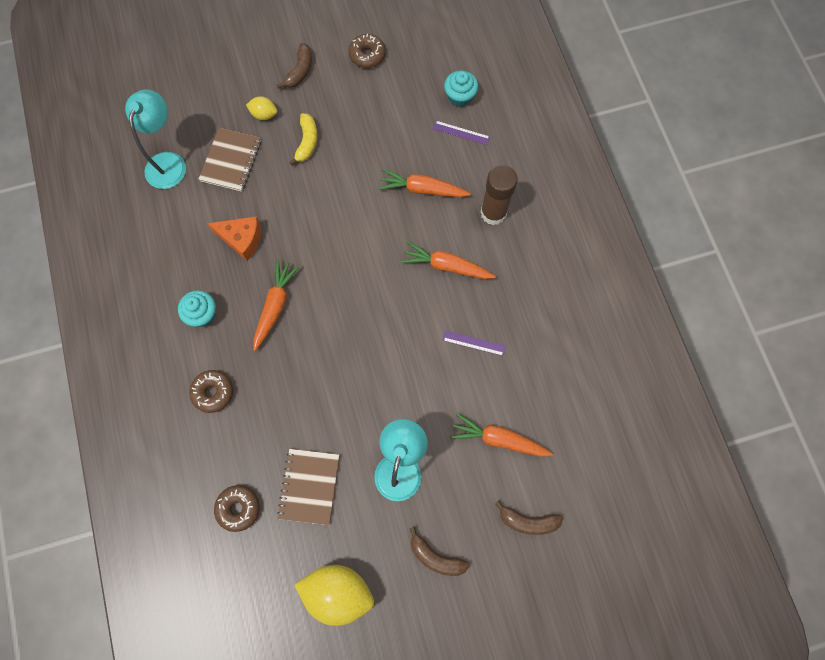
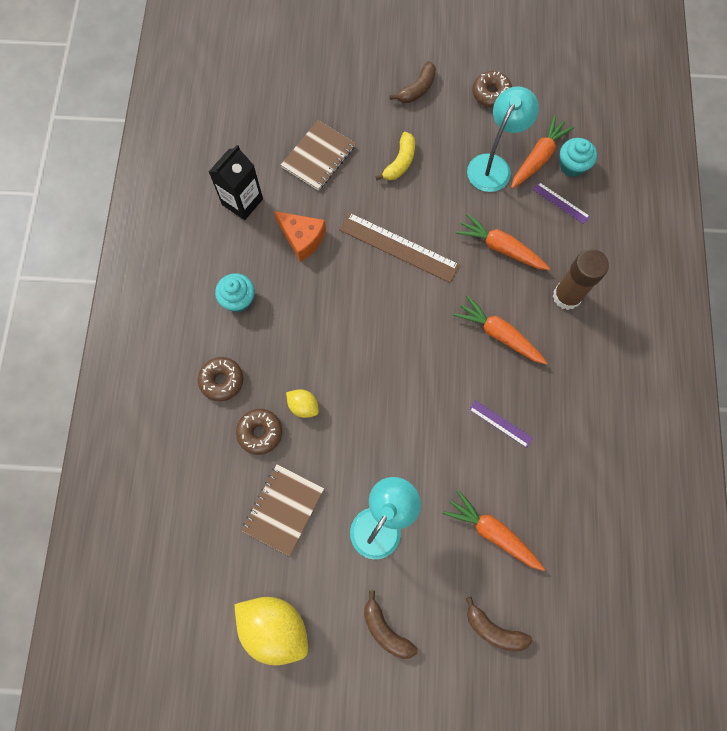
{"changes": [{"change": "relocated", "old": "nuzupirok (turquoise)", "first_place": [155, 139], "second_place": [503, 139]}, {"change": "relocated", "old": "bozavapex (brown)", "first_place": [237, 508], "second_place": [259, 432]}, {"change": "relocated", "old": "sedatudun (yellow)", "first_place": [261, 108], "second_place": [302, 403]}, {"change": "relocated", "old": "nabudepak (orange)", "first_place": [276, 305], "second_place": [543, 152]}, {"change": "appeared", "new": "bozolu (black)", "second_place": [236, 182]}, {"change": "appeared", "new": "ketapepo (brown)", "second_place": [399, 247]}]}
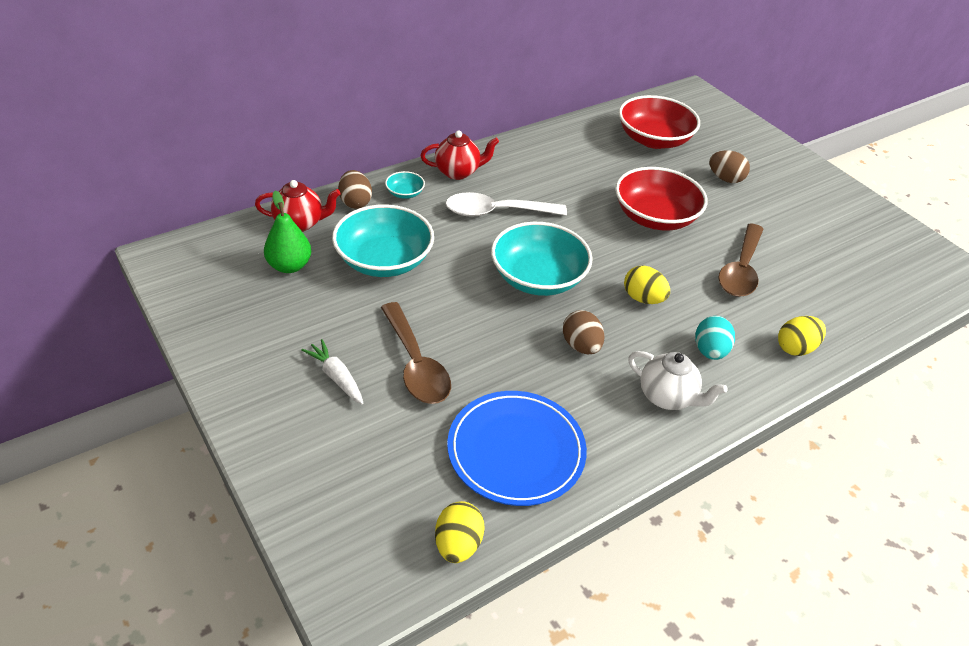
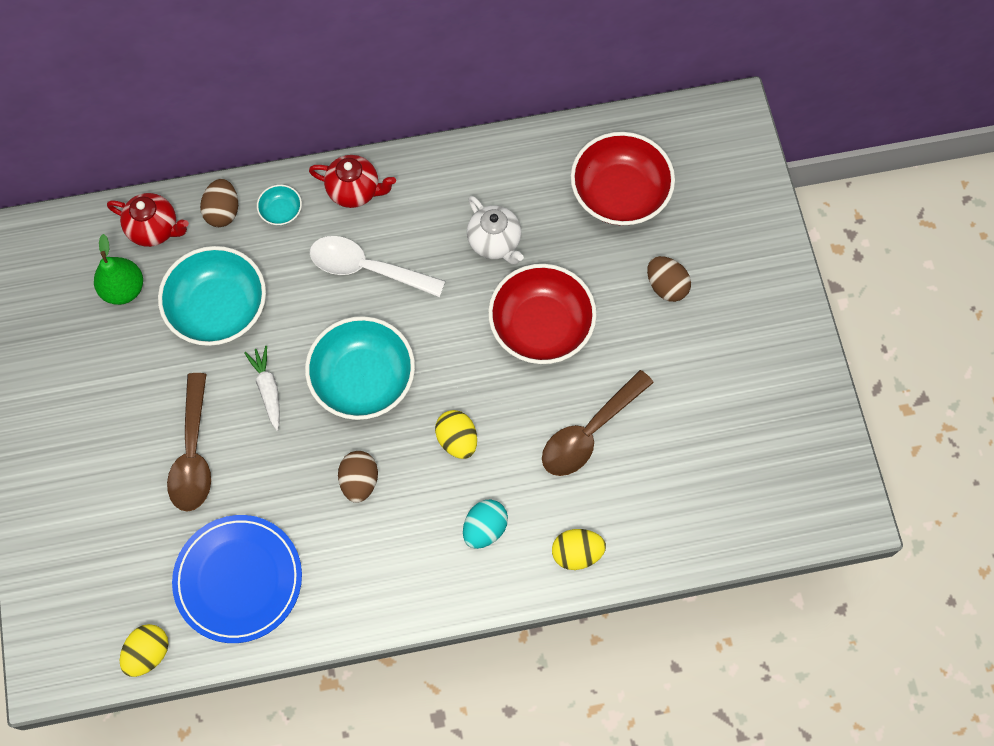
{"changes": [{"change": "relocated", "old": "nabudepak (white)", "first_place": [332, 372], "second_place": [262, 388]}, {"change": "relocated", "old": "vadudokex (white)", "first_place": [678, 380], "second_place": [495, 230]}]}
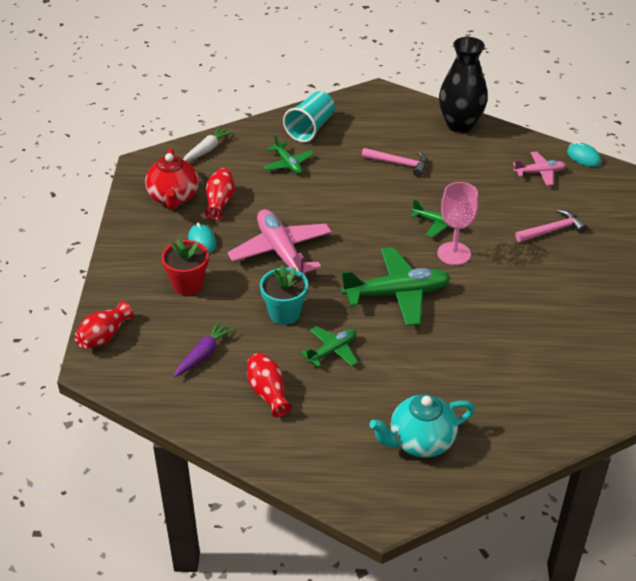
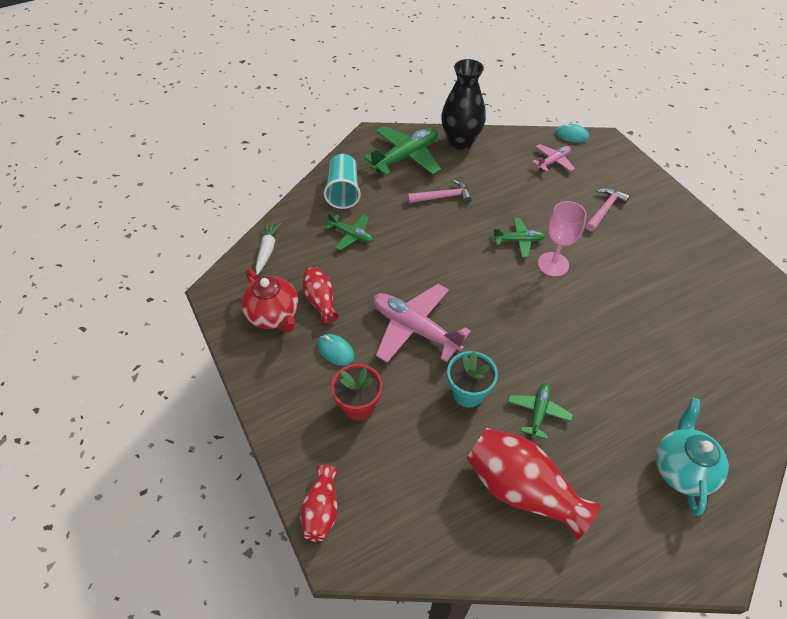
{"changes": [{"change": "missing", "old": "nabudepak (purple)", "first_place": [204, 349]}, {"change": "size", "old": "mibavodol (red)", "first_place": [269, 385], "second_place": [533, 483], "factor": 1.81}, {"change": "relocated", "old": "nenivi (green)", "first_place": [396, 286], "second_place": [402, 151]}, {"change": "spun", "old": "vadudokex (turquoise)", "first_place": [422, 426], "second_place": [692, 456], "degrees": 150}]}
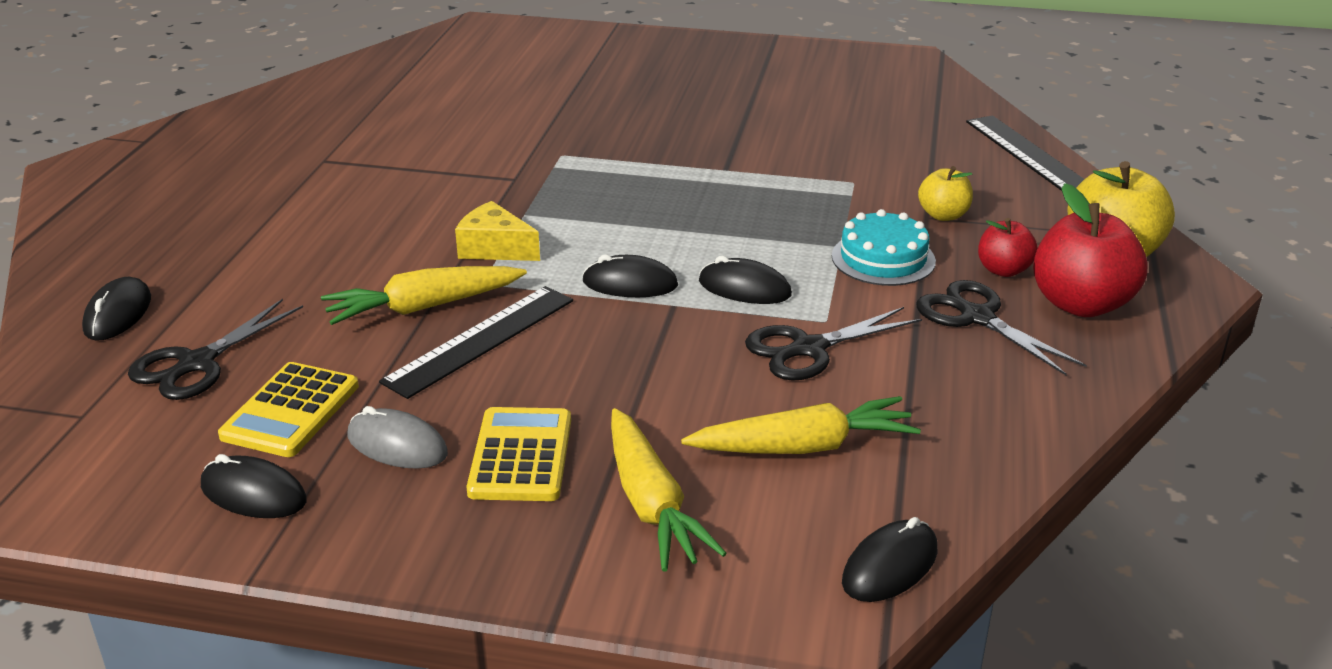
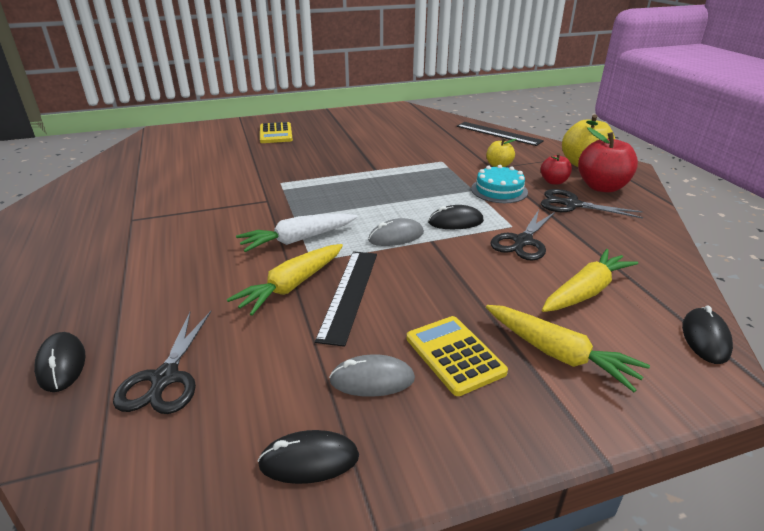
{"changes": [{"change": "relocated", "old": "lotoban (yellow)", "first_place": [288, 409], "second_place": [276, 132]}, {"change": "exchanged", "old": "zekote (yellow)", "new": "nabudepak (white)", "first_place": [497, 231], "second_place": [296, 233]}, {"change": "colour", "old": "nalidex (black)", "new": "nalidex (grey)", "first_place": [630, 275], "second_place": [396, 232]}]}
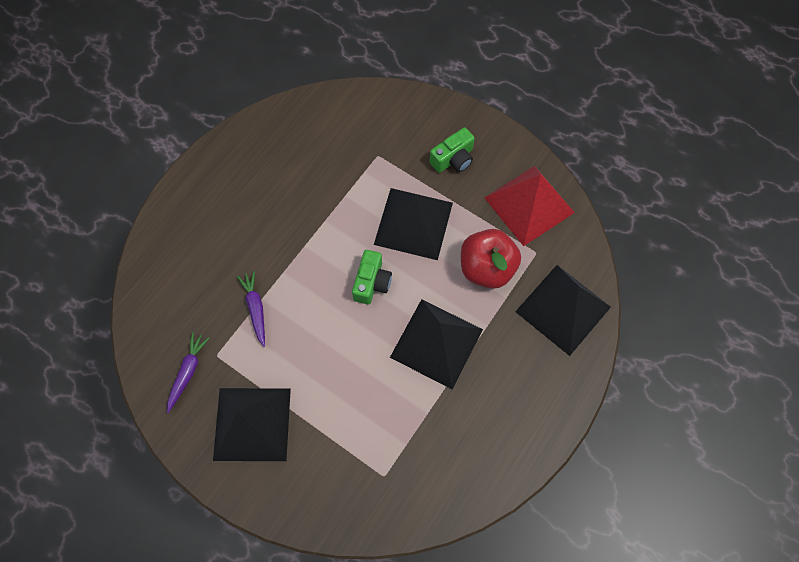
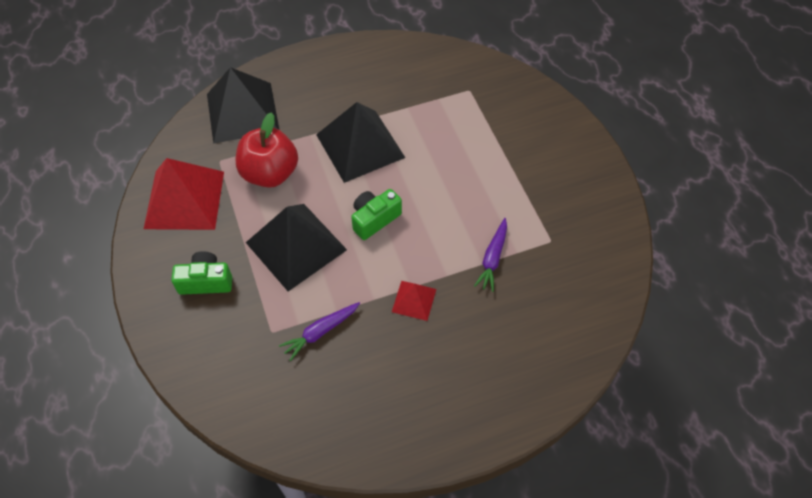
{"changes": [{"change": "relocated", "old": "nabudepak (purple)", "first_place": [188, 372], "second_place": [319, 331]}, {"change": "missing", "old": "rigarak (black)", "first_place": [252, 424]}, {"change": "appeared", "new": "rigarak (red)", "second_place": [414, 301]}]}
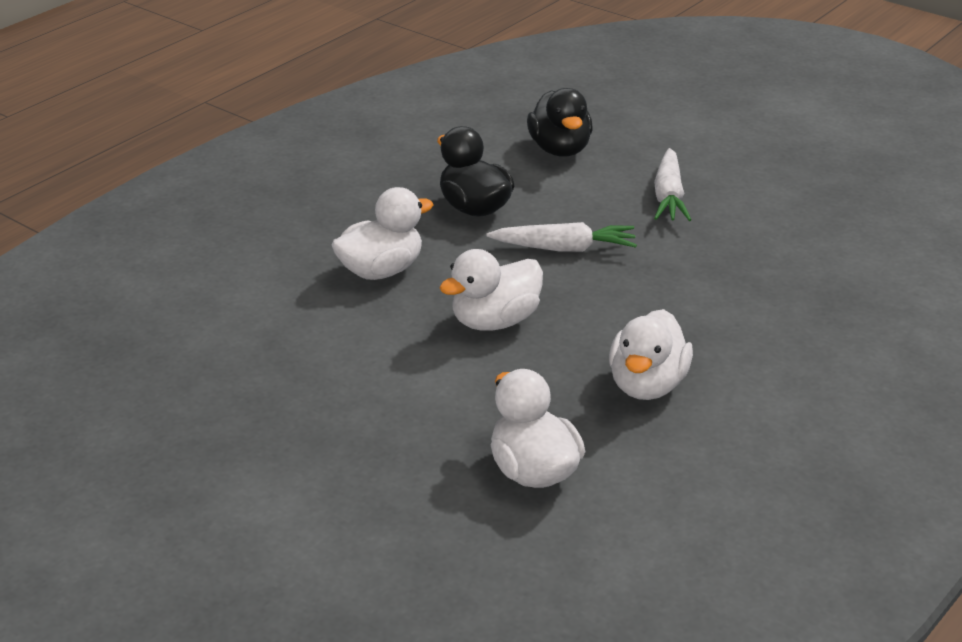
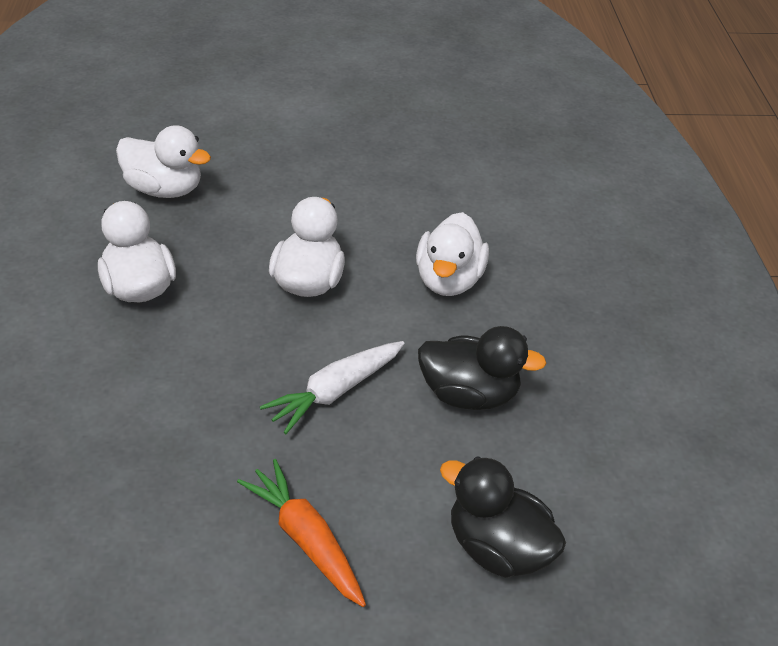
{"changes": [{"change": "colour", "old": "nabudepak (white)", "new": "nabudepak (orange)", "first_place": [672, 184], "second_place": [301, 533]}]}
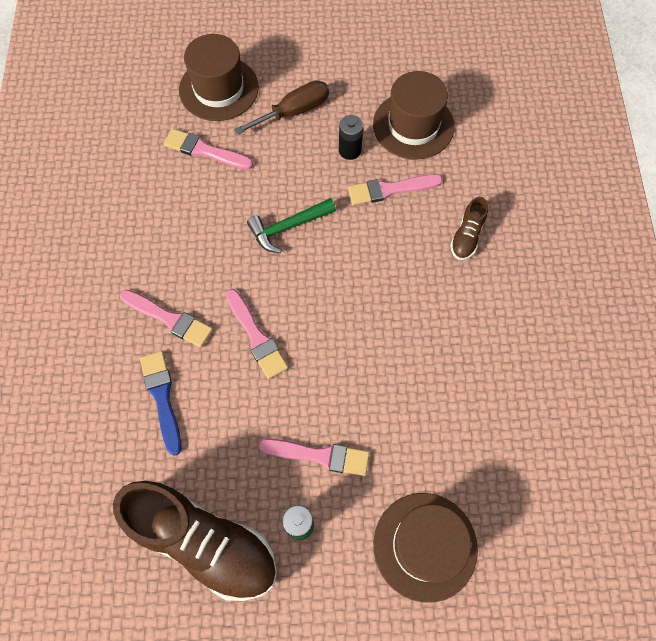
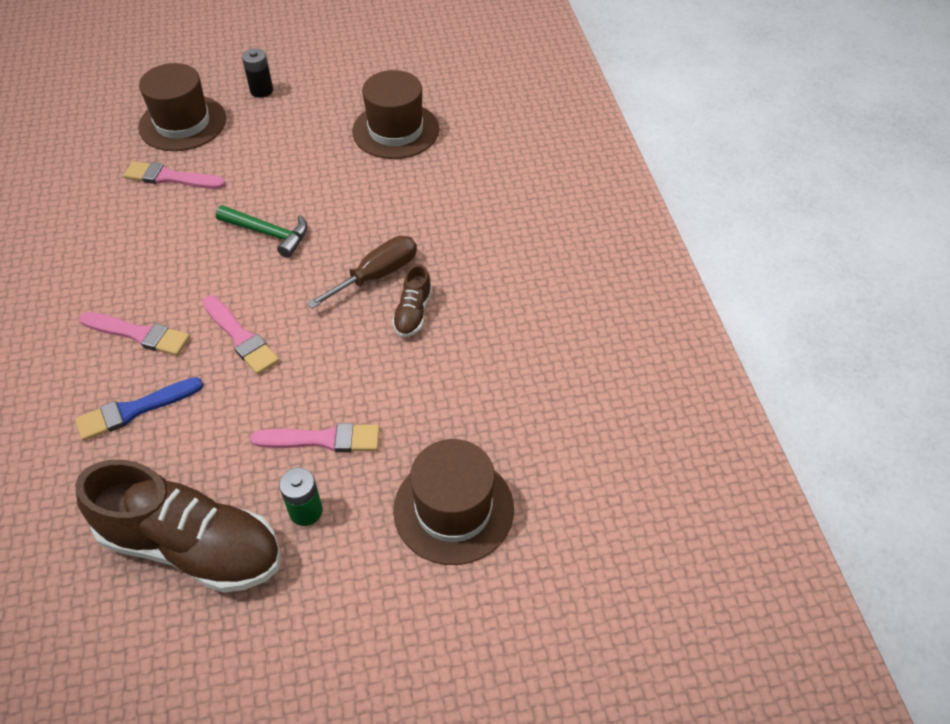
{"changes": [{"change": "spun", "old": "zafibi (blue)", "first_place": [161, 403], "second_place": [139, 409], "degrees": -90}, {"change": "relocated", "old": "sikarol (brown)", "first_place": [281, 107], "second_place": [362, 272]}, {"change": "spun", "old": "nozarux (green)", "first_place": [291, 225], "second_place": [262, 231], "degrees": -120}, {"change": "relocated", "old": "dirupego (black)", "first_place": [351, 137], "second_place": [257, 73]}, {"change": "missing", "old": "zafibi (pink)", "first_place": [395, 189]}, {"change": "relocated", "old": "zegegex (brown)", "first_place": [469, 228], "second_place": [412, 301]}]}
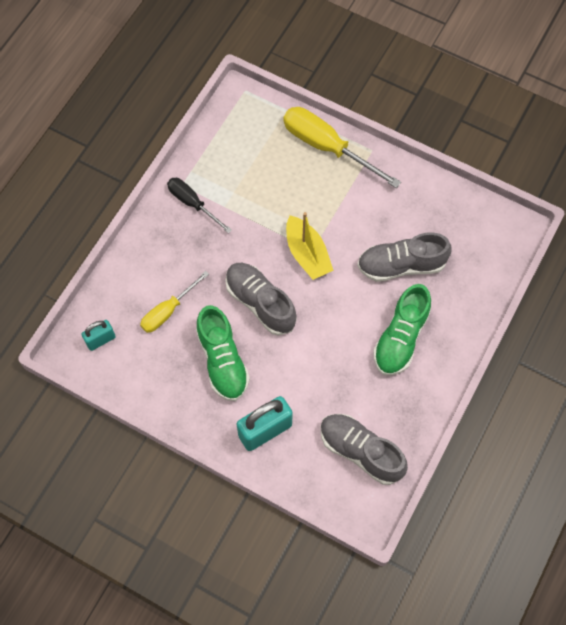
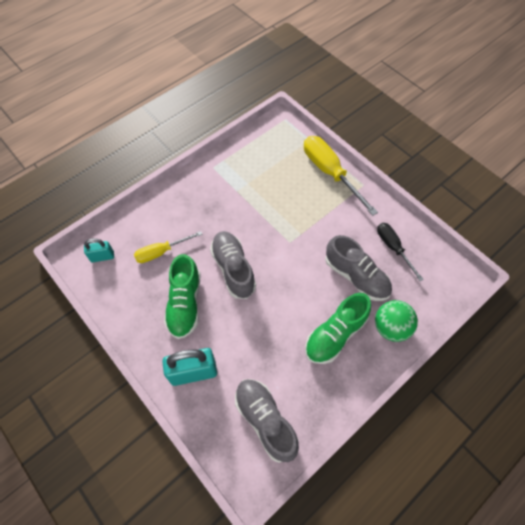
{"changes": [{"change": "relocated", "old": "sikarol (black)", "first_place": [199, 205], "second_place": [400, 252]}, {"change": "missing", "old": "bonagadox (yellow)", "first_place": [310, 246]}, {"change": "spun", "old": "zegegex (grey)", "first_place": [404, 257], "second_place": [358, 268], "degrees": -150}, {"change": "appeared", "new": "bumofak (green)", "second_place": [396, 321]}]}
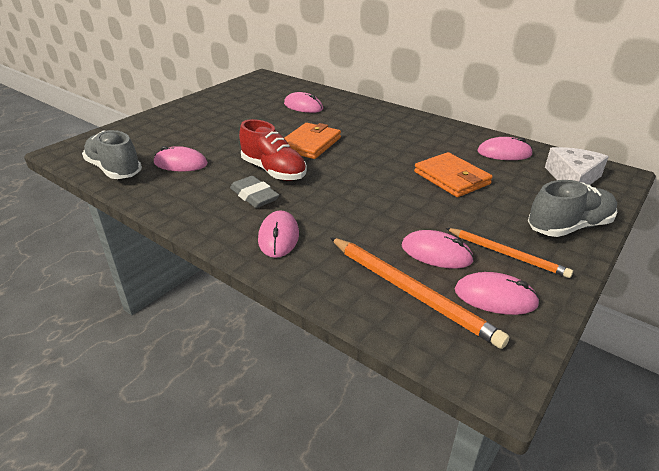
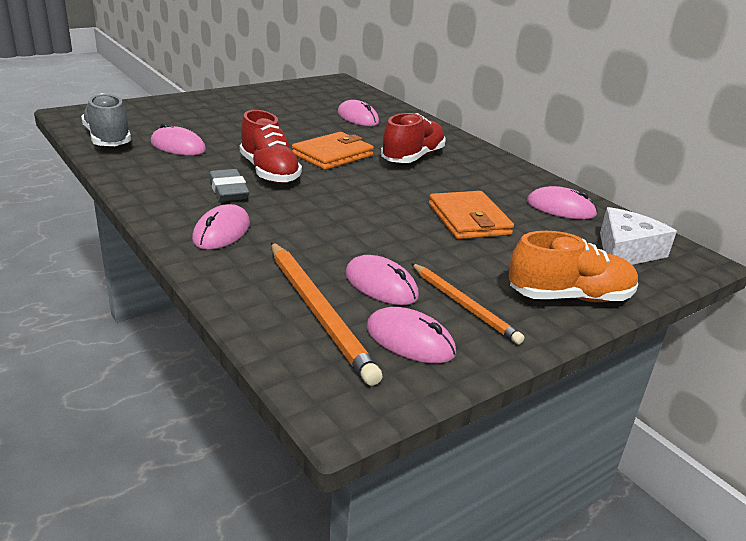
{"changes": [{"change": "colour", "old": "zegegex (grey)", "new": "zegegex (orange)", "first_place": [573, 208], "second_place": [573, 266]}, {"change": "appeared", "new": "zegegex (red)", "second_place": [413, 138]}]}
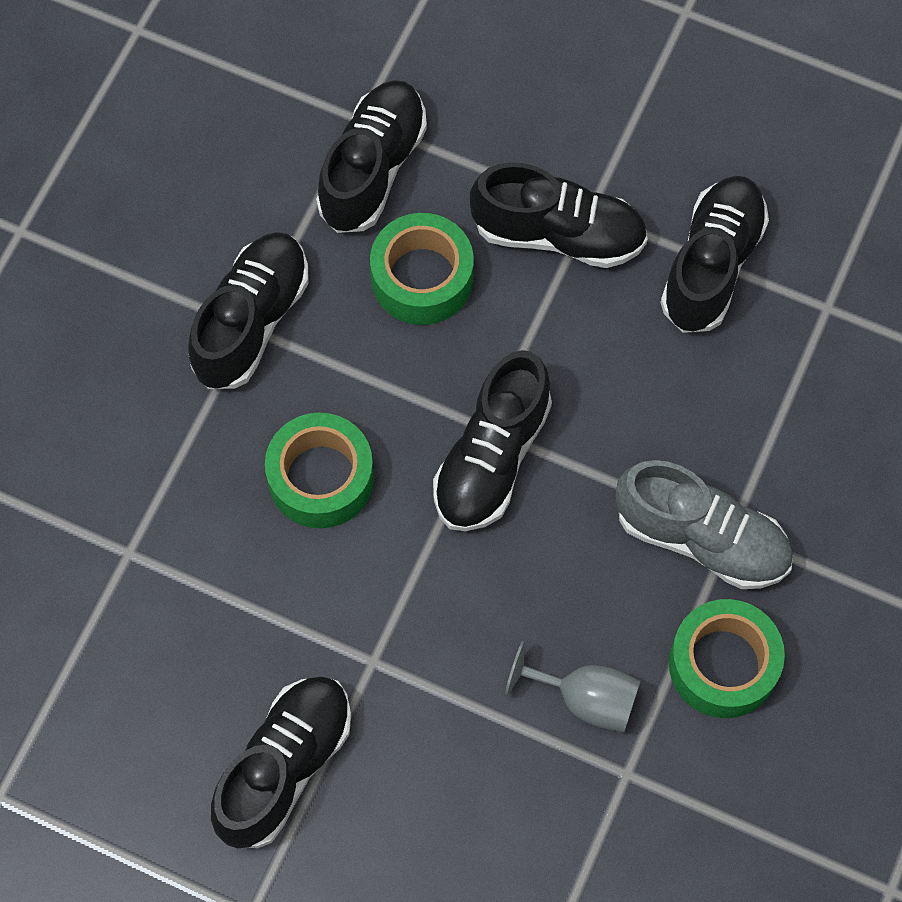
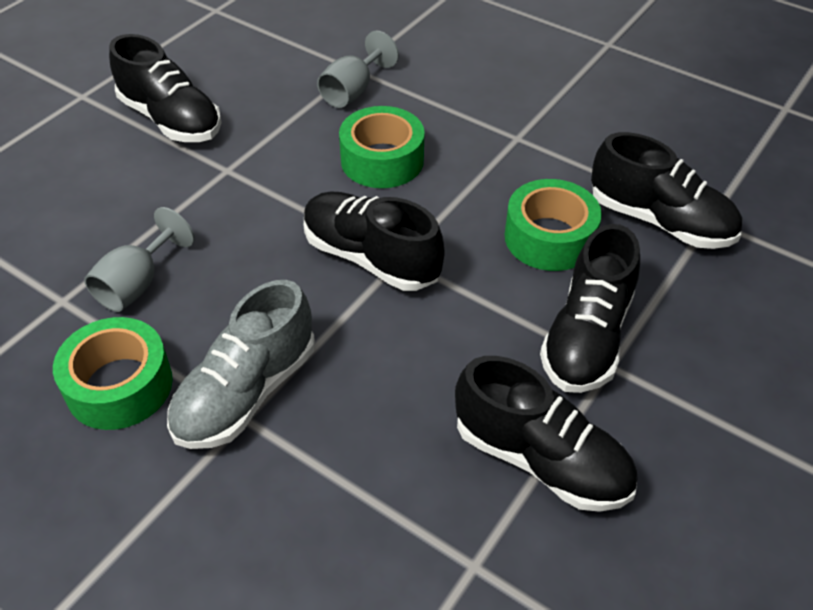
{"changes": [{"change": "missing", "old": "zegegex (black)", "first_place": [248, 310]}, {"change": "appeared", "new": "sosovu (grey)", "second_place": [358, 69]}]}
